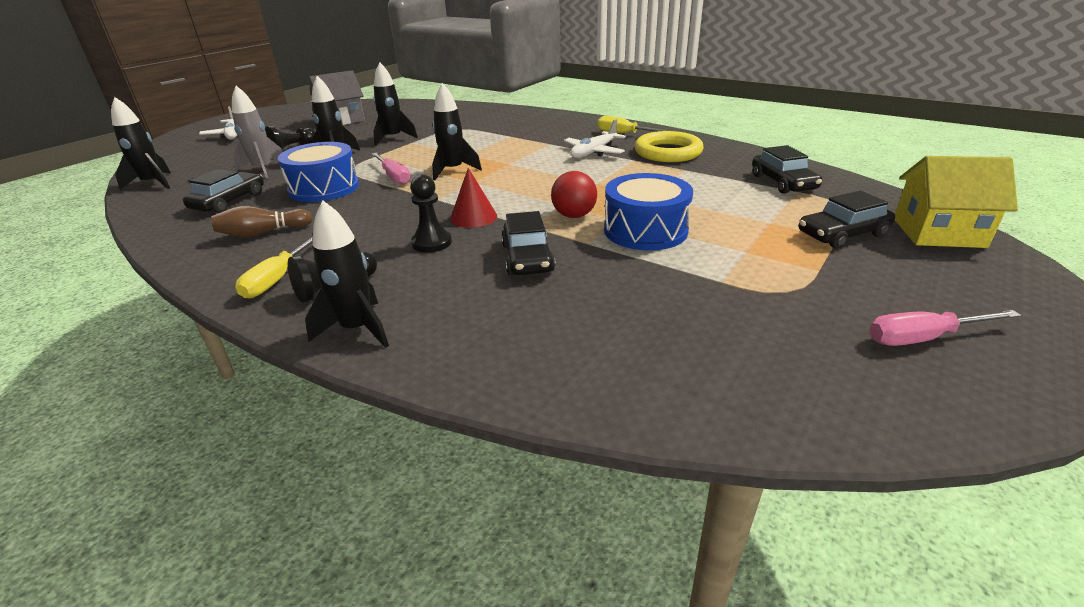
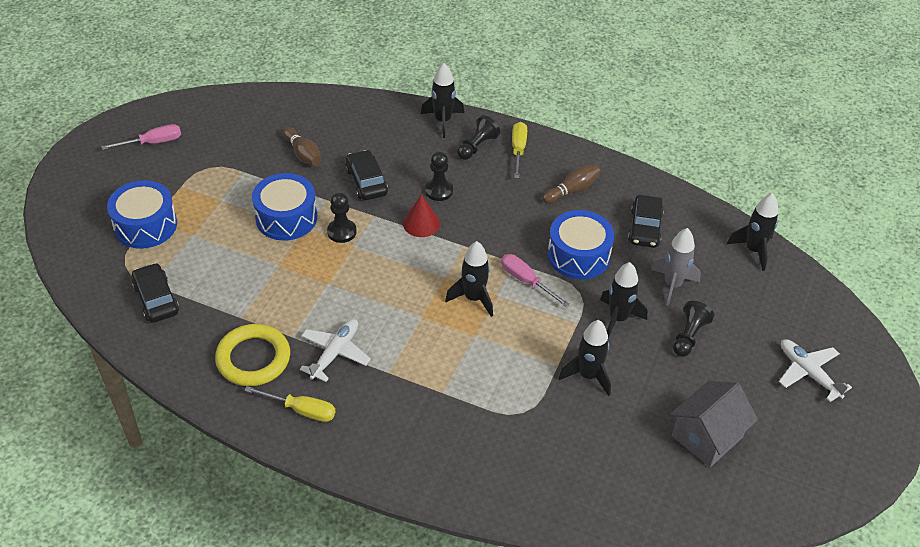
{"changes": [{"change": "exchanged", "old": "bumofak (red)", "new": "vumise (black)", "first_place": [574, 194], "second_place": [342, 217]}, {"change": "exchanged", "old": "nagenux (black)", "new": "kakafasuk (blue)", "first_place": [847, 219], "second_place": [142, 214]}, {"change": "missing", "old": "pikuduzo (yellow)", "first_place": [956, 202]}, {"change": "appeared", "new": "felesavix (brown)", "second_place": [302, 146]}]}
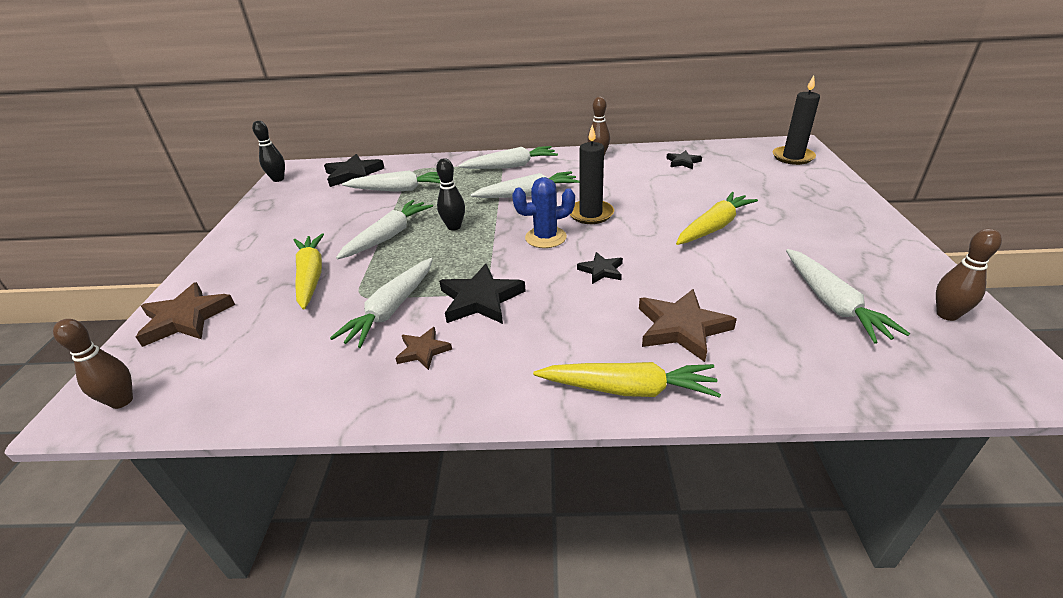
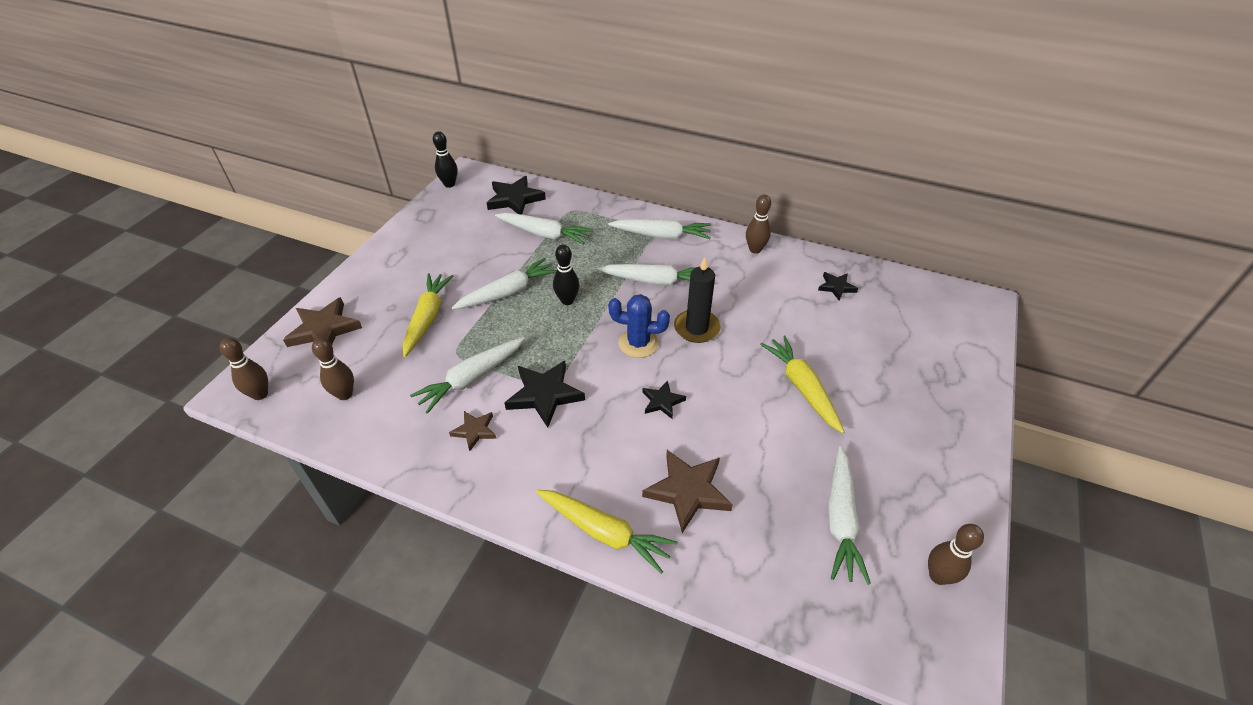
{"changes": [{"change": "spun", "old": "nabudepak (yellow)", "first_place": [717, 218], "second_place": [802, 384], "degrees": -90}, {"change": "missing", "old": "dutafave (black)", "first_place": [796, 120]}, {"change": "appeared", "new": "felesavix (brown)", "second_place": [333, 369]}]}
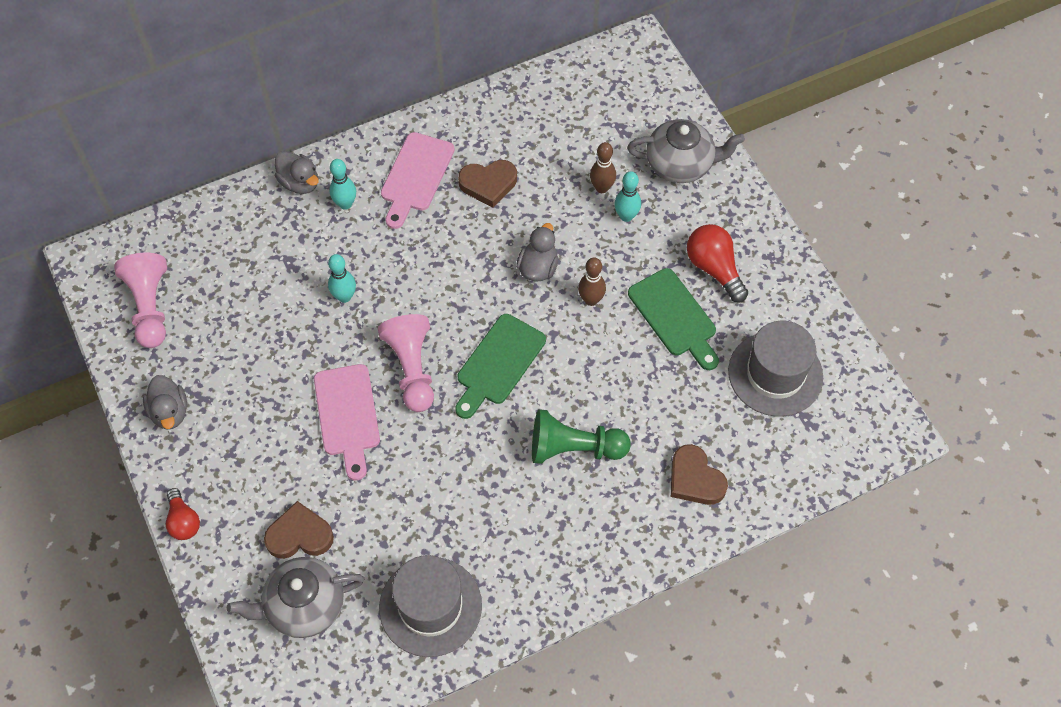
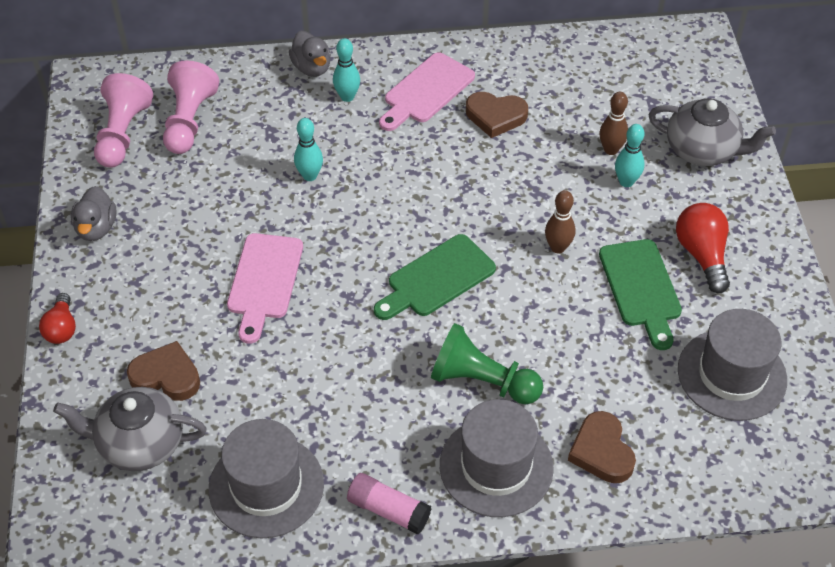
{"changes": [{"change": "relocated", "old": "vumise (pink)", "first_place": [406, 363], "second_place": [191, 107]}, {"change": "missing", "old": "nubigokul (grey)", "first_place": [537, 252]}, {"change": "appeared", "new": "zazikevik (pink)", "second_place": [389, 504]}, {"change": "appeared", "new": "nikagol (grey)", "second_place": [497, 458]}]}
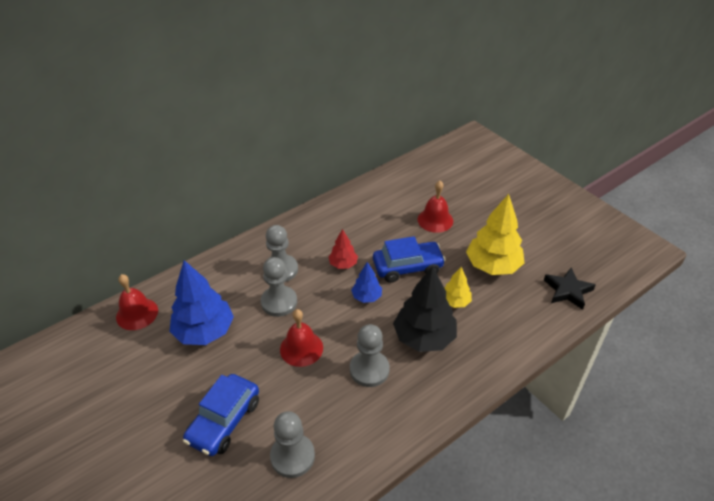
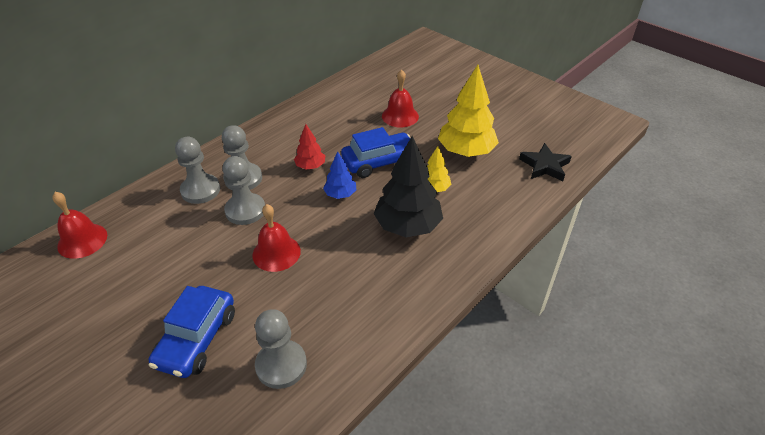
{"changes": [{"change": "missing", "old": "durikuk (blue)", "first_place": [201, 302]}, {"change": "relocated", "old": "vumise (grey)", "first_place": [370, 355], "second_place": [197, 170]}]}
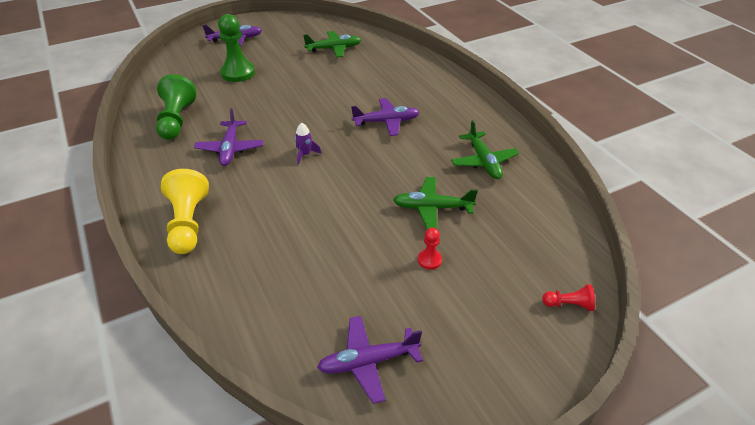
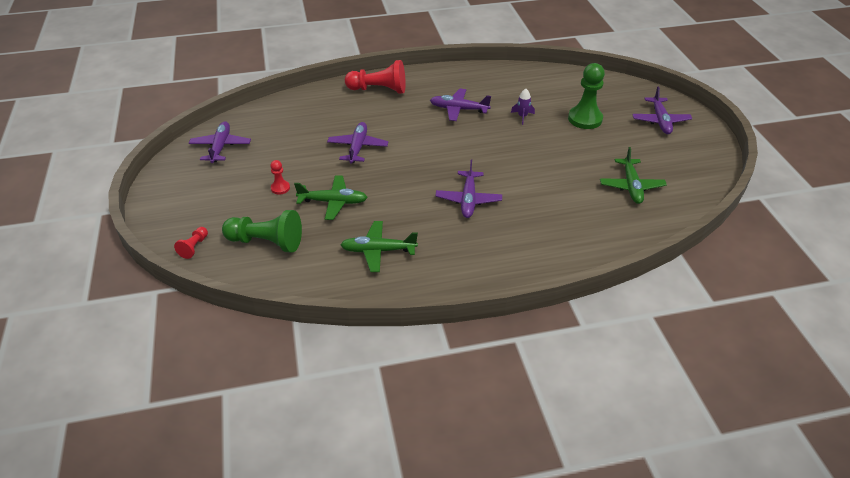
{"changes": [{"change": "relocated", "old": "vumise (green)", "first_place": [176, 107], "second_place": [262, 231]}, {"change": "colour", "old": "vumise (yellow)", "new": "vumise (red)", "first_place": [185, 211], "second_place": [375, 77]}, {"change": "relocated", "old": "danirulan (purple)", "first_place": [308, 144], "second_place": [523, 107]}, {"change": "spun", "old": "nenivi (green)", "first_place": [435, 203], "second_place": [331, 197], "degrees": 75}, {"change": "appeared", "new": "nenivi (purple)", "second_place": [357, 143]}]}
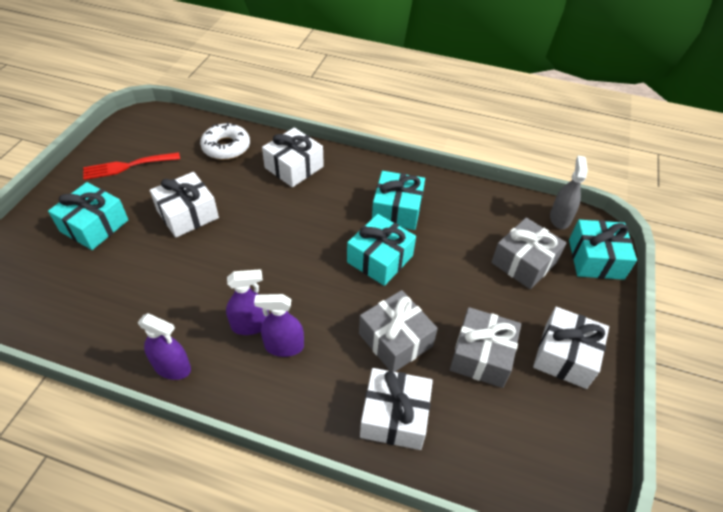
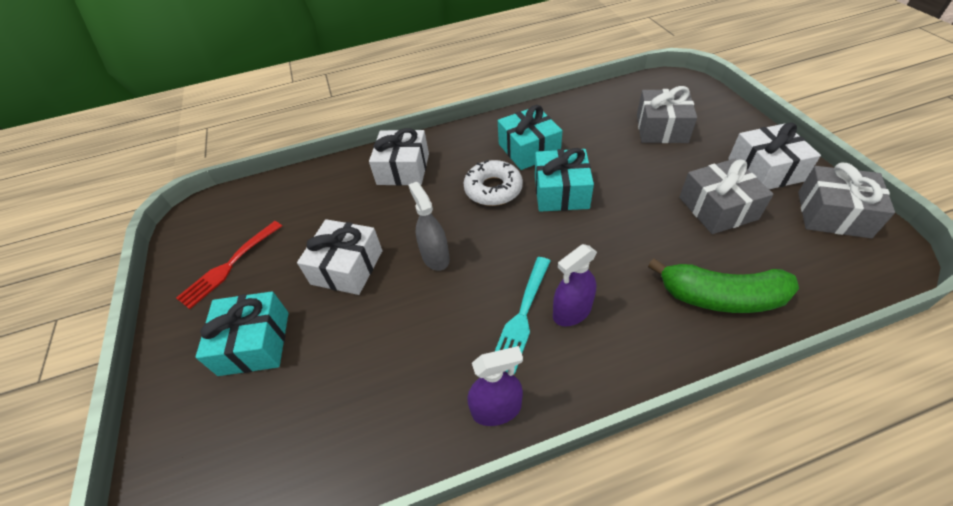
{"changes": [{"change": "relocated", "old": "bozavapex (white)", "first_place": [225, 141], "second_place": [493, 183]}, {"change": "exchanged", "old": "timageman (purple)", "new": "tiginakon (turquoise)", "first_place": [247, 302], "second_place": [523, 316]}, {"change": "relocated", "old": "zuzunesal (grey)", "first_place": [398, 331], "second_place": [846, 200]}, {"change": "exchanged", "old": "zuzunesal (white)", "new": "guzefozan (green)", "first_place": [396, 409], "second_place": [723, 286]}, {"change": "relocated", "old": "timageman (grey)", "first_place": [569, 192], "second_place": [429, 226]}, {"change": "missing", "old": "zuzunesal (turquoise)", "first_place": [603, 250]}]}
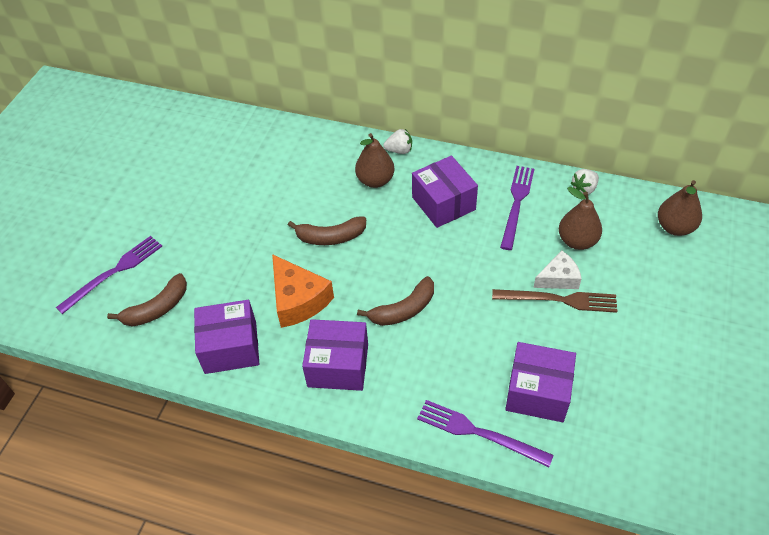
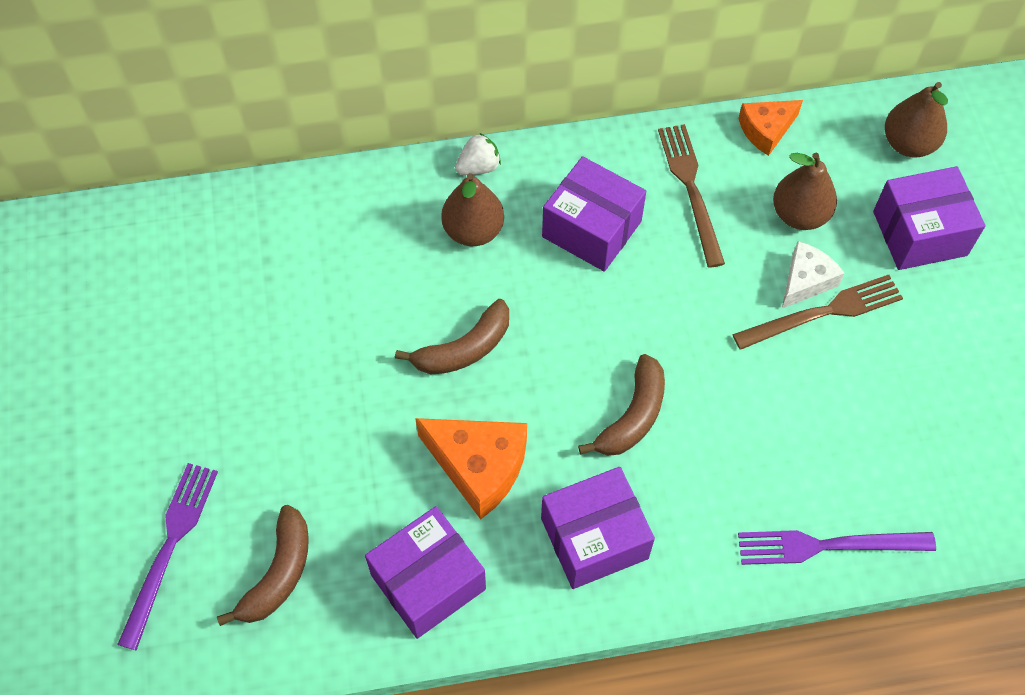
{"changes": [{"change": "colour", "old": "tiginakon (purple)", "new": "tiginakon (brown)", "first_place": [517, 208], "second_place": [691, 196]}, {"change": "relocated", "old": "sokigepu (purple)", "first_place": [540, 382], "second_place": [929, 218]}, {"change": "exchanged", "old": "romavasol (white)", "new": "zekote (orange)", "first_place": [585, 181], "second_place": [770, 128]}]}
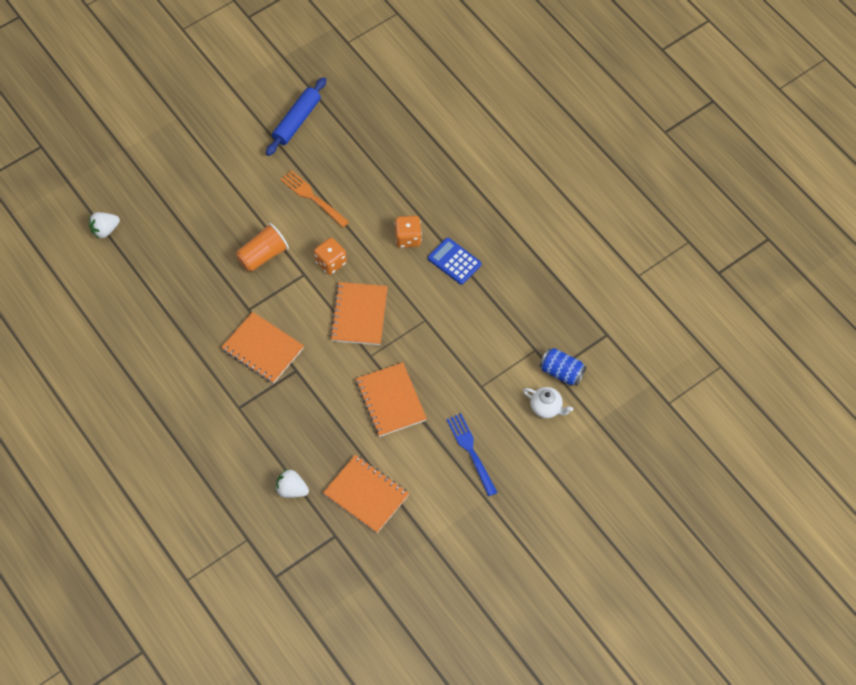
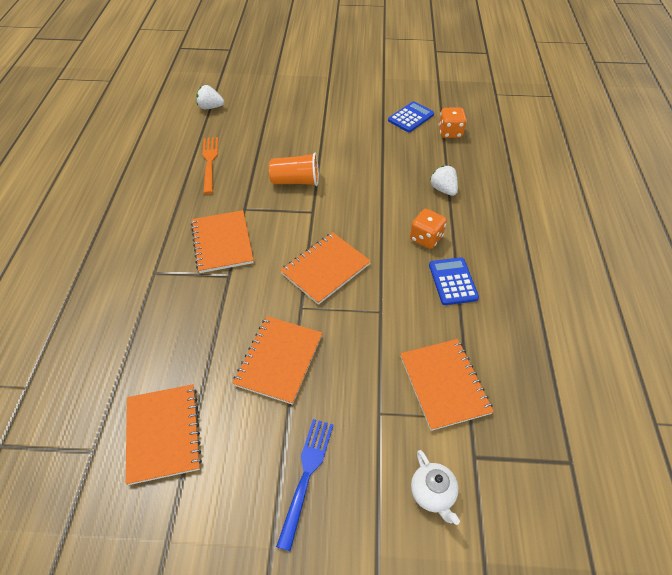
{"changes": [{"change": "exchanged", "old": "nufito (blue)", "new": "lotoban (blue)", "first_place": [296, 116], "second_place": [411, 116]}, {"change": "relocated", "old": "romavasol (white)", "first_place": [292, 483], "second_place": [444, 181]}, {"change": "relocated", "old": "tiginakon (orange)", "first_place": [314, 199], "second_place": [210, 165]}, {"change": "relocated", "old": "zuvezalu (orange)", "first_place": [330, 256], "second_place": [452, 122]}, {"change": "missing", "old": "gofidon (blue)", "first_place": [563, 367]}, {"change": "appeared", "new": "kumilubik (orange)", "second_place": [447, 385]}]}
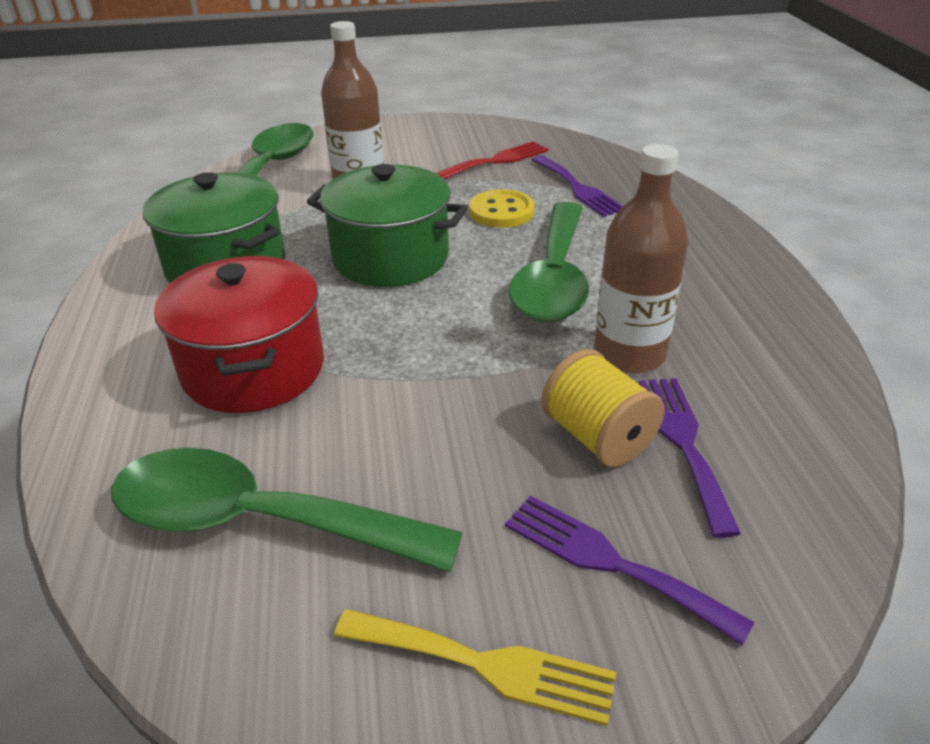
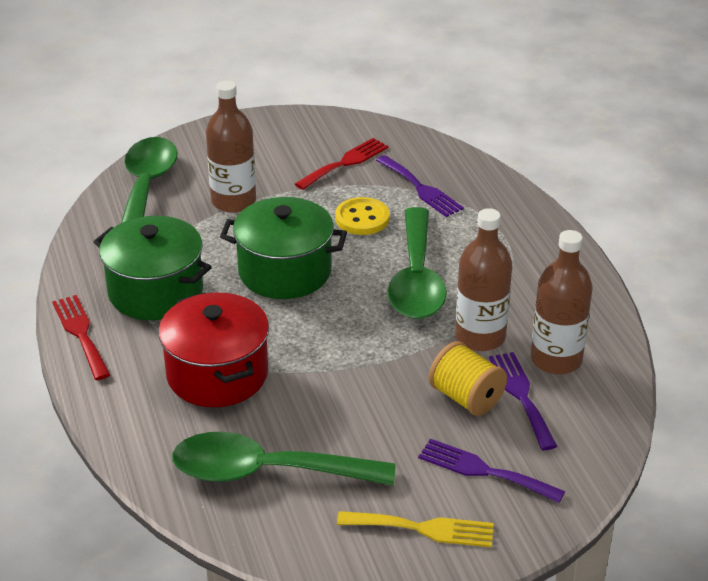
{"changes": [{"change": "appeared", "new": "tiginakon (red)", "second_place": [81, 337]}, {"change": "appeared", "new": "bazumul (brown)", "second_place": [562, 302]}]}
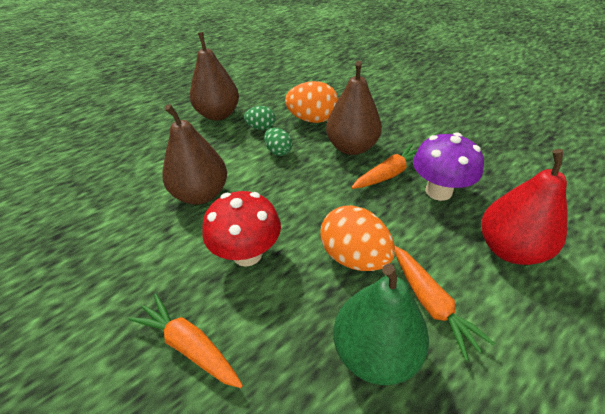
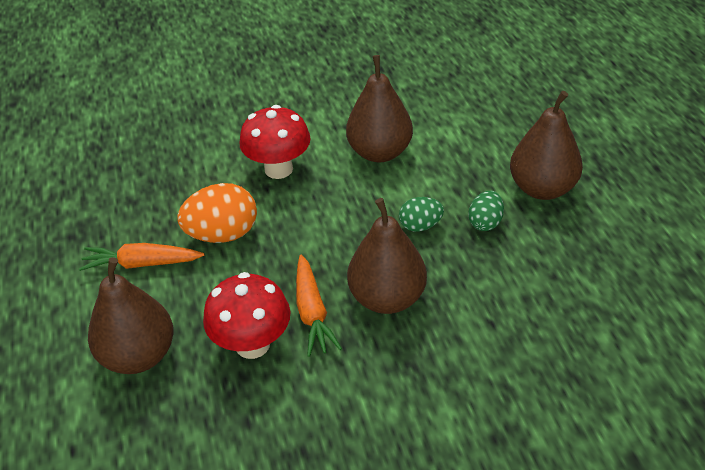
{"changes": [{"change": "missing", "old": "nabudepak (orange)", "first_place": [186, 341]}, {"change": "missing", "old": "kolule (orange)", "first_place": [311, 102]}, {"change": "missing", "old": "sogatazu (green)", "first_place": [381, 324]}, {"change": "colour", "old": "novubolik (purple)", "new": "novubolik (red)", "first_place": [448, 166], "second_place": [246, 315]}, {"change": "colour", "old": "sogatazu (red)", "new": "sogatazu (brown)", "first_place": [524, 207], "second_place": [131, 315]}]}
